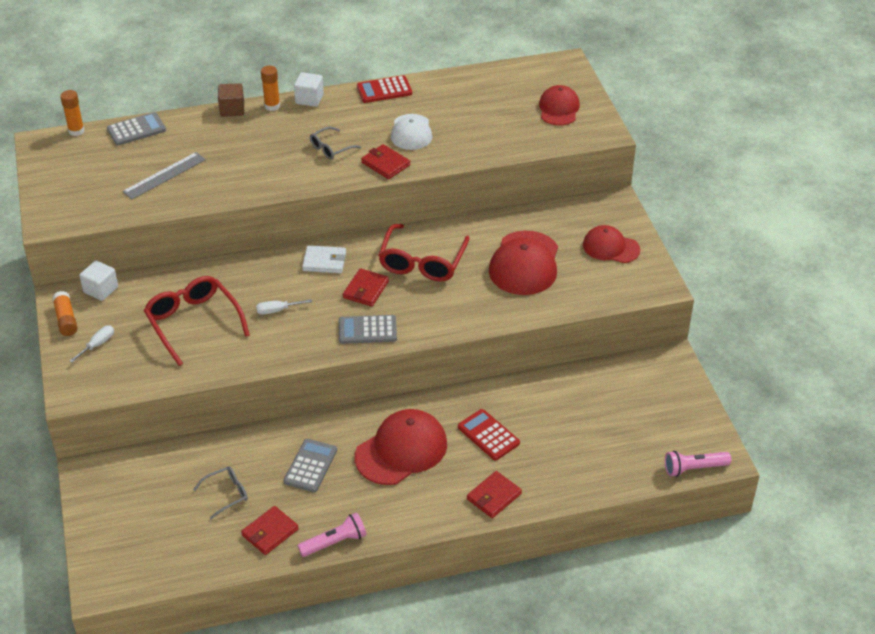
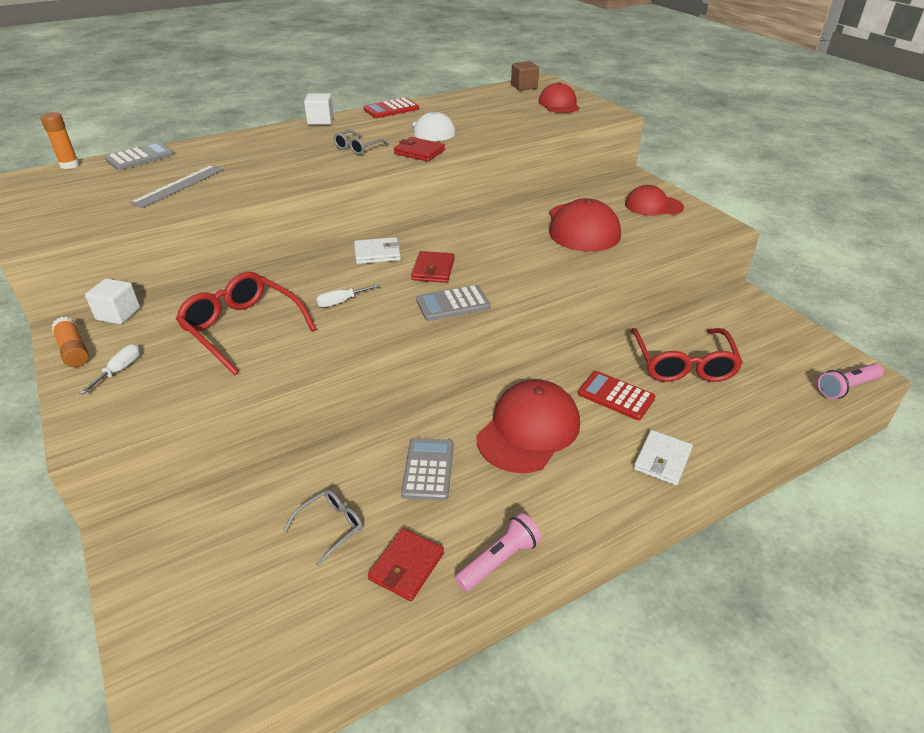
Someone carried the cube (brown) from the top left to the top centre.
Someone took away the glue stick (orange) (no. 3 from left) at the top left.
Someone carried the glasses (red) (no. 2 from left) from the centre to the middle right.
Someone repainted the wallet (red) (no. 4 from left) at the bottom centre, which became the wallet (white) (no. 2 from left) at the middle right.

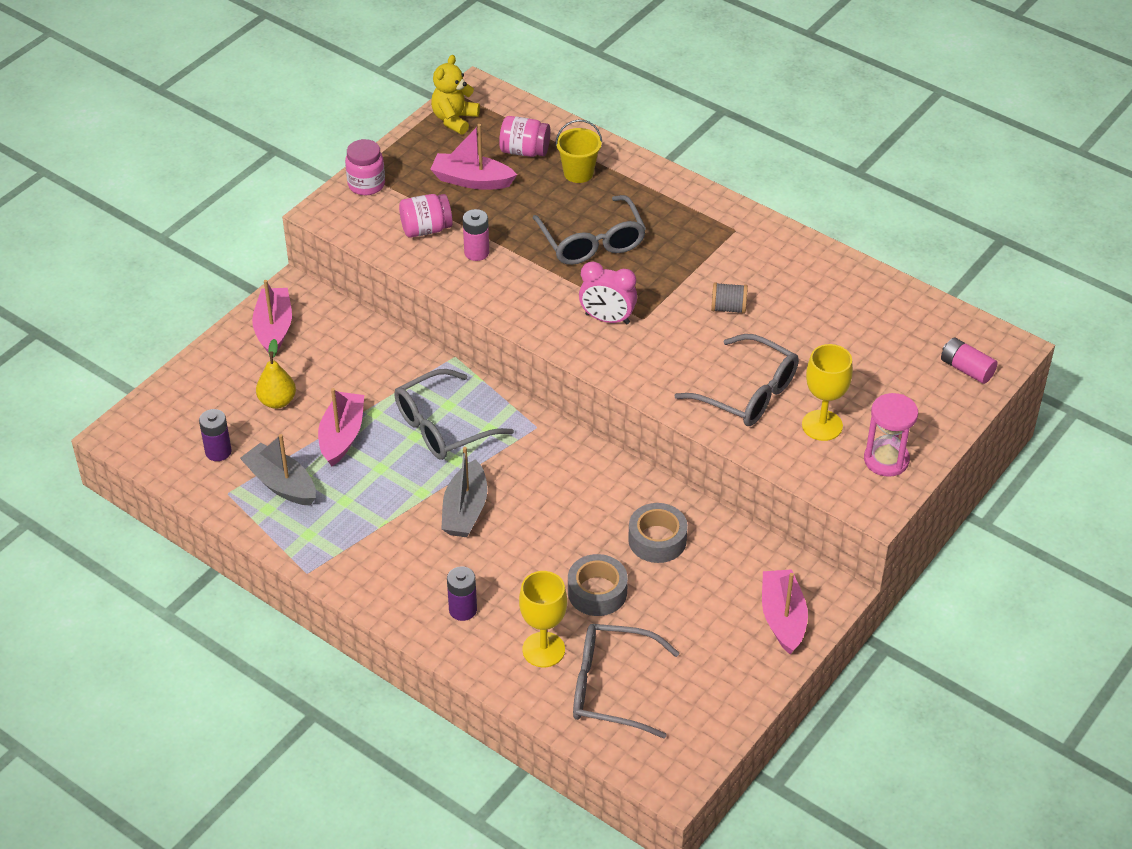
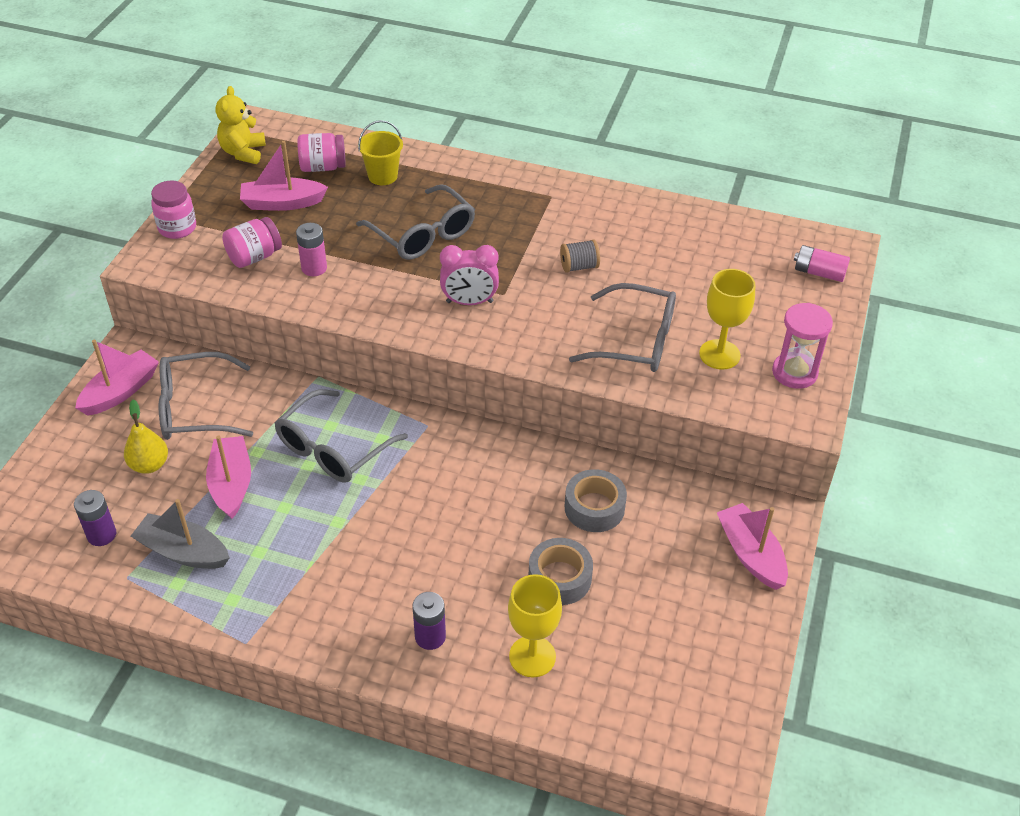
Someone rotated the boat (pink) (no. 1 from left) at the middle left by 60 degrees clockwise.
Someone took away the boat (grey) (no. 2 from left) at the centre.
Someone carried the glasses (grey) (no. 3 from left in the first image) from the bottom centre to the middle left.

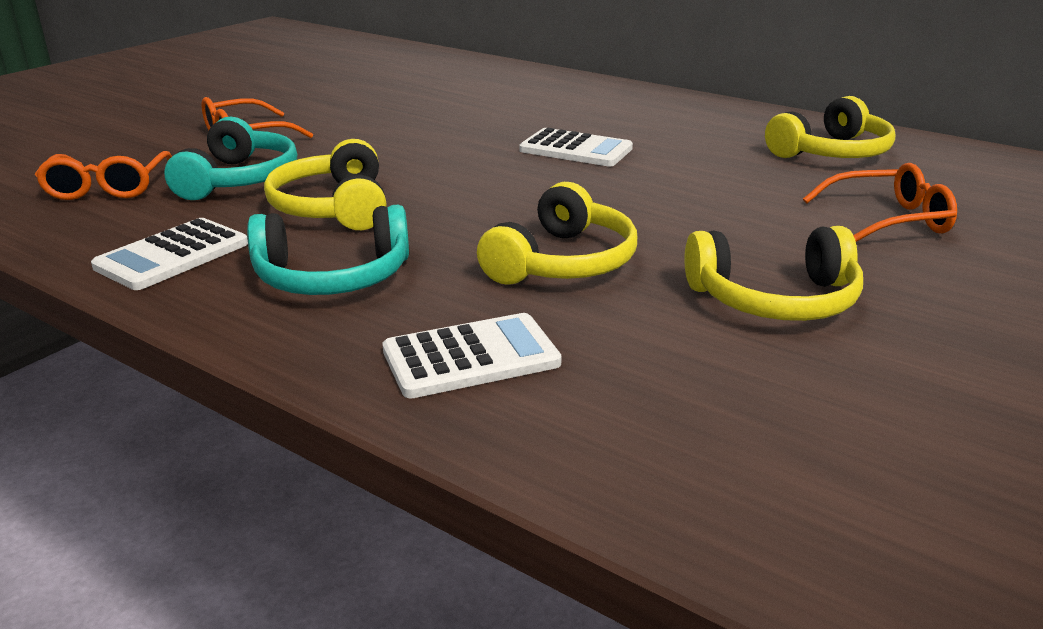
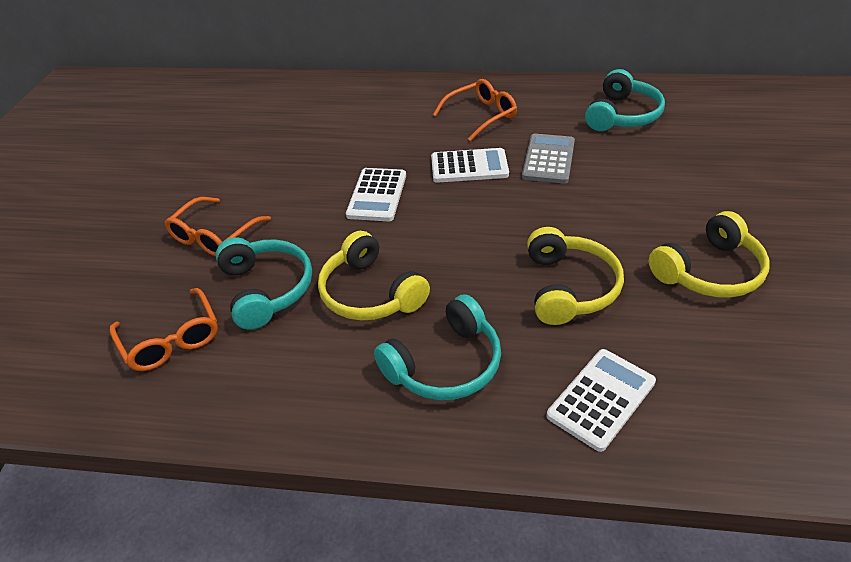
Someone carried the calculator (white) (no. 1 from left) from the middle left to the centre.
Someone repainted the headphones (yellow) (no. 4 from left) at the top right, which became the headphones (turquoise) (no. 3 from left) at the top right.
Someone carried the glasses (orange) (no. 3 from left) from the top right to the top centre.
Someone put down the calculator (grey) at the top centre.

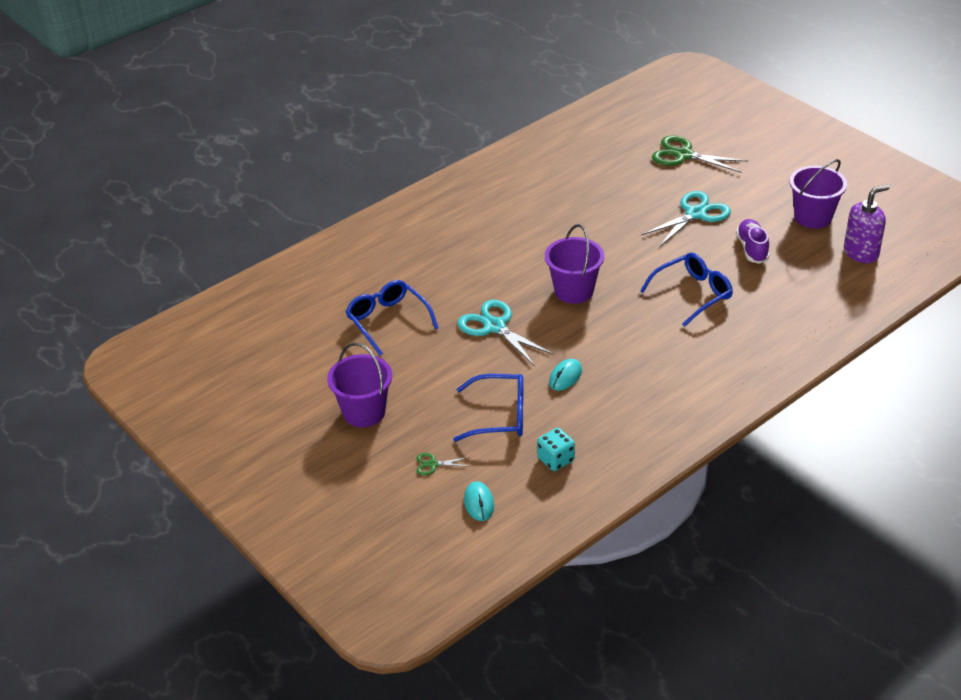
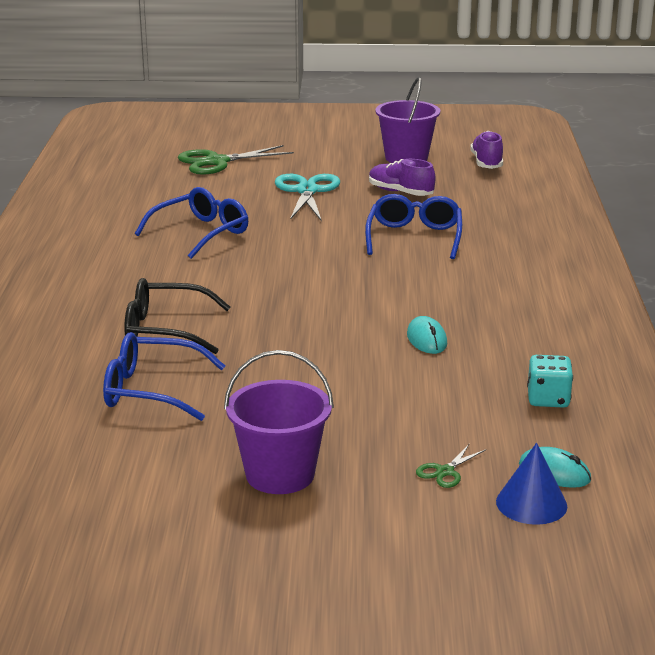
Someone carried the glasses (blue) (no. 2 from left) from the centre to the middle left.
Someone took away the scissors (turquoise) (no. 1 from left) at the centre.
Someone took away the bucket (purple) (no. 2 from left) at the centre.
Someone swapped the soap dispenser (purple) at the top right for the shoe (purple) (no. 2 from left) at the top right.
Someone put down the glasses (black) at the middle left.
Someone put down the cone (blue) at the bottom right.

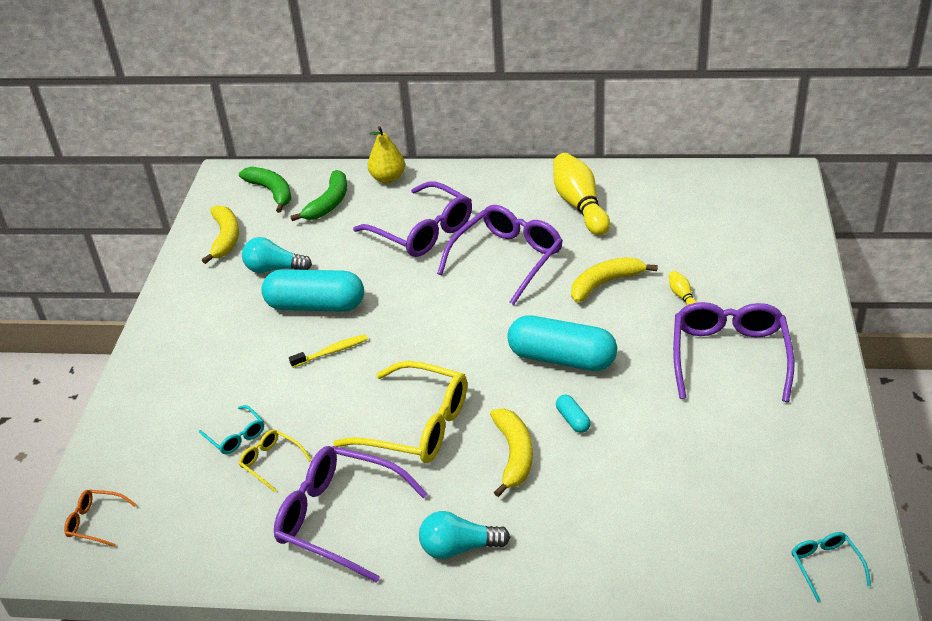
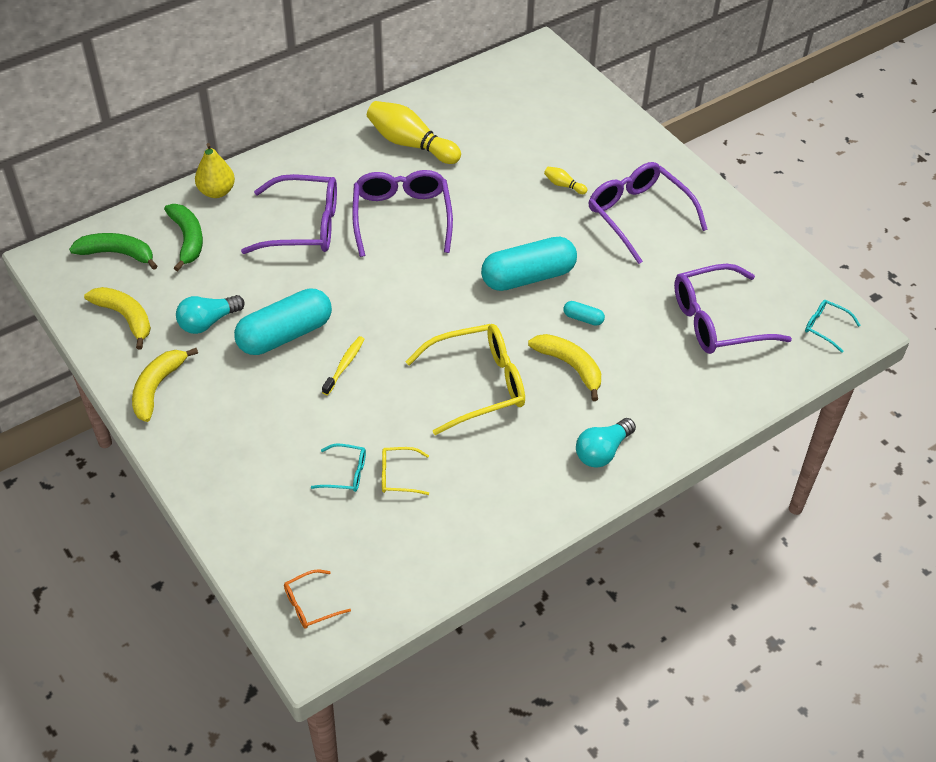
Someone carried the glasses (purple) (no. 1 from left in the first image) from the bottom centre to the middle right.
Someone carried the banana (yellow) (no. 3 from left in the first image) from the centre to the middle left.

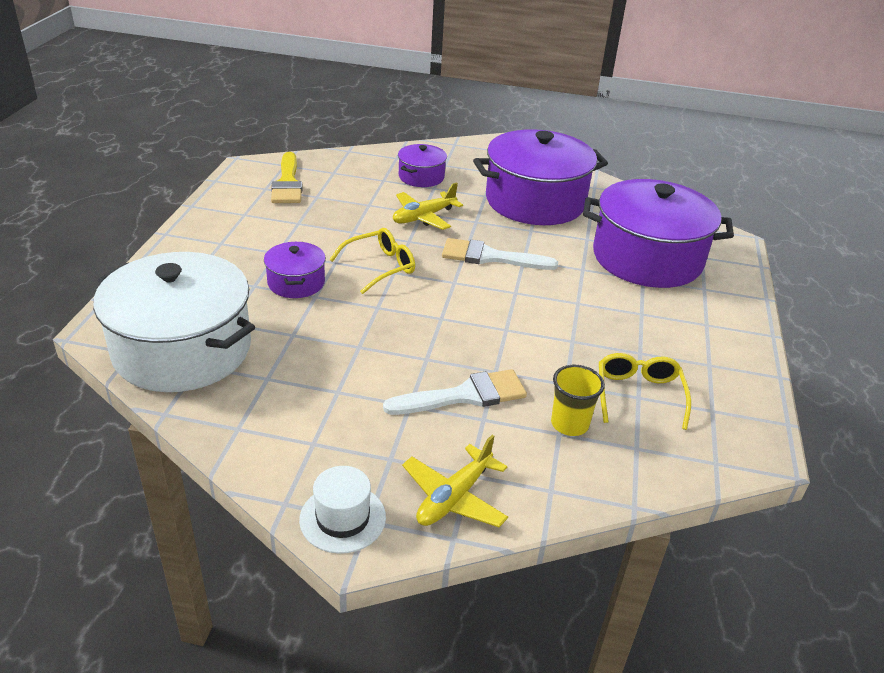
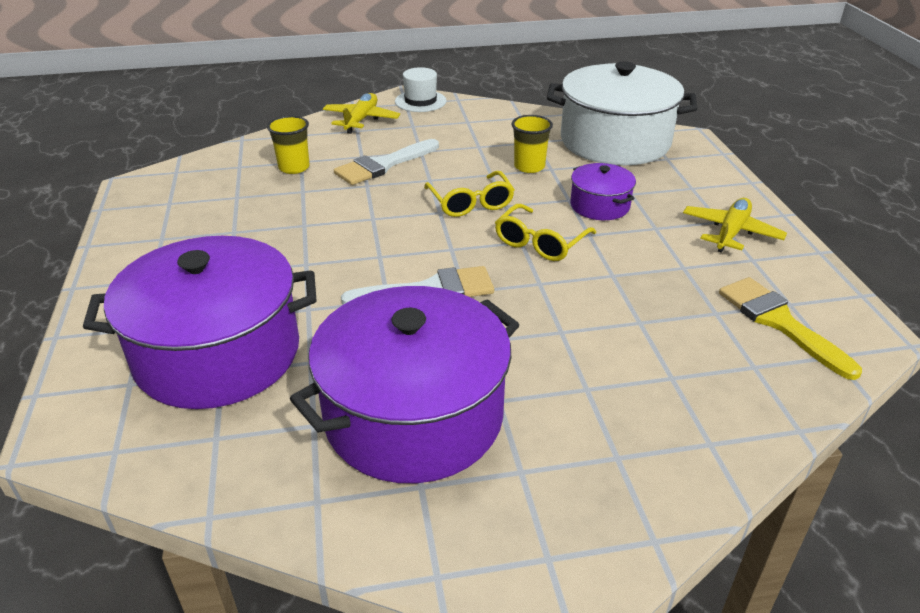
Someone carried the plane (yellow) (no. 1 from left in the first image) from the top centre to the middle right.
Someone took away the pot (purple) (no. 2 from left) at the top centre.
Someone carried the glasses (yellow) (no. 2 from left in the first image) from the middle right to the top centre.
Someone put down the cup (yellow) (no. 2 from left) at the top centre.

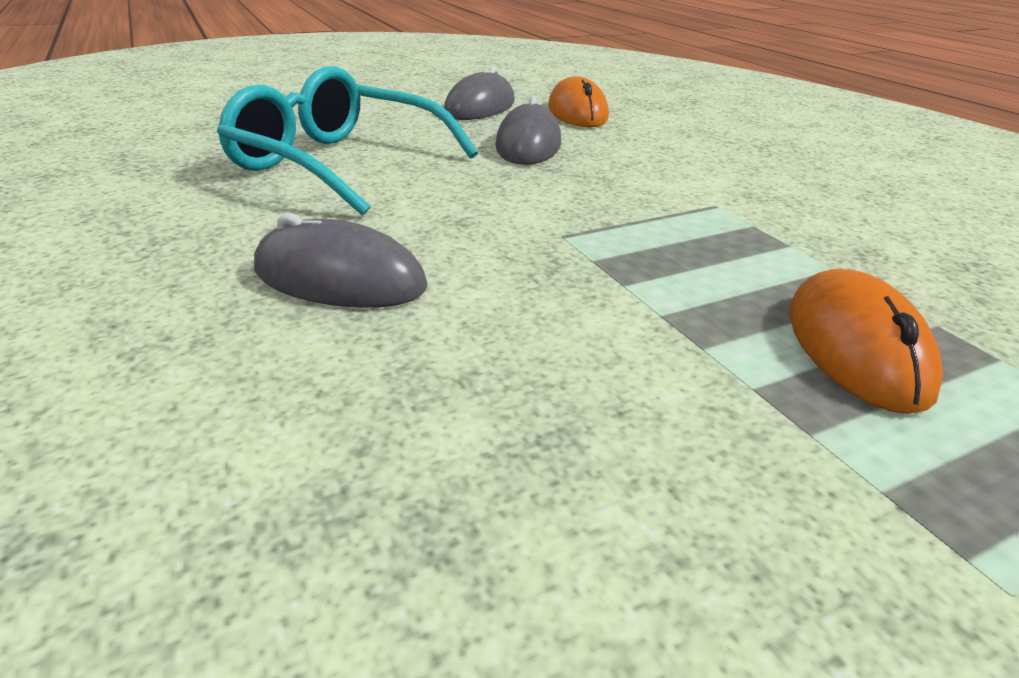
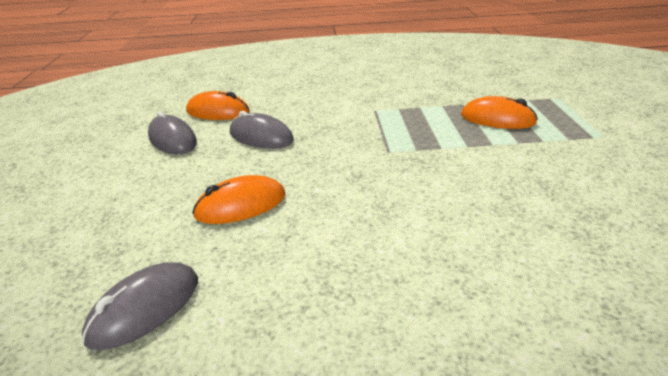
Someone swapped the glasses (turquoise) at the top centre for the mouse (orange) (no. 2 from left) at the centre.
Someone carried the mouse (grey) (no. 1 from left) from the centre to the bottom left.

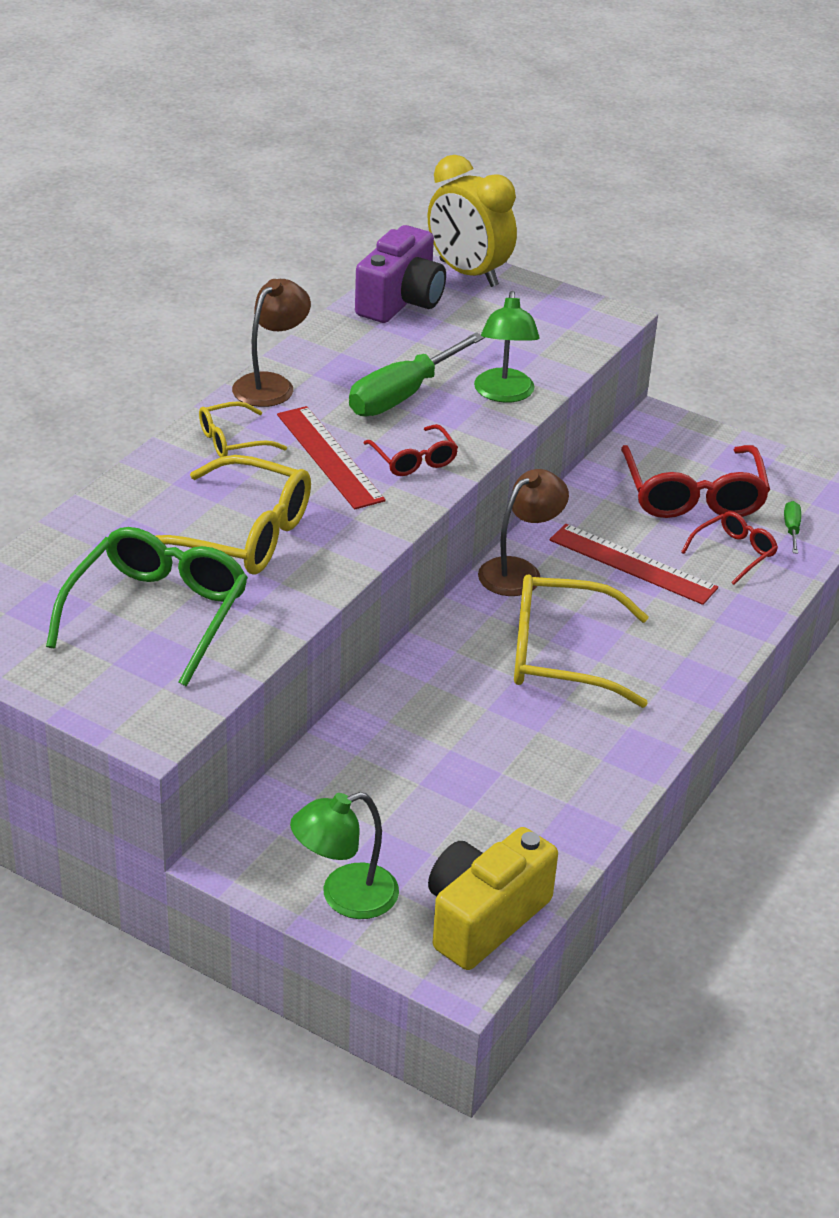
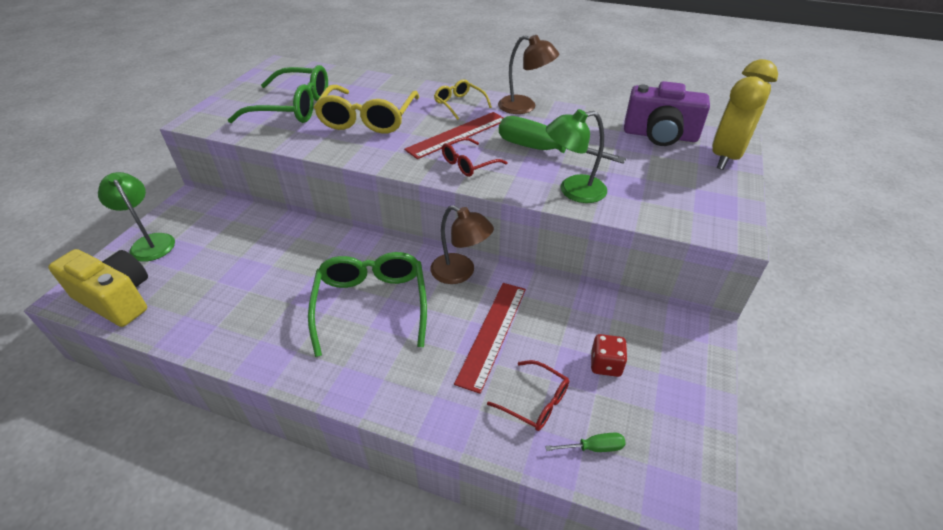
Someone repainted the glasses (yellow) (no. 3 from left) at the middle right, which became the glasses (green) (no. 2 from left) at the centre.
Someone swapped the glasses (red) (no. 2 from left) at the middle right for the dice (red) at the bottom centre.

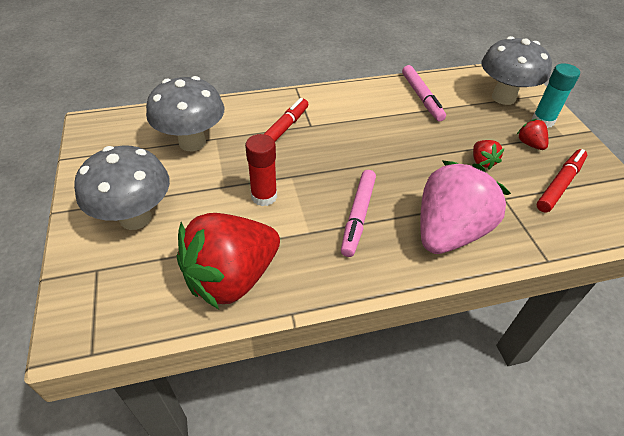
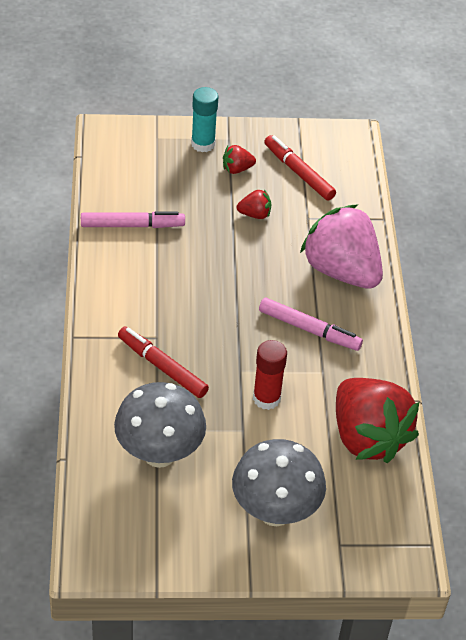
Someone took away the mushroom (grey) (no. 3 from left) at the top right.

